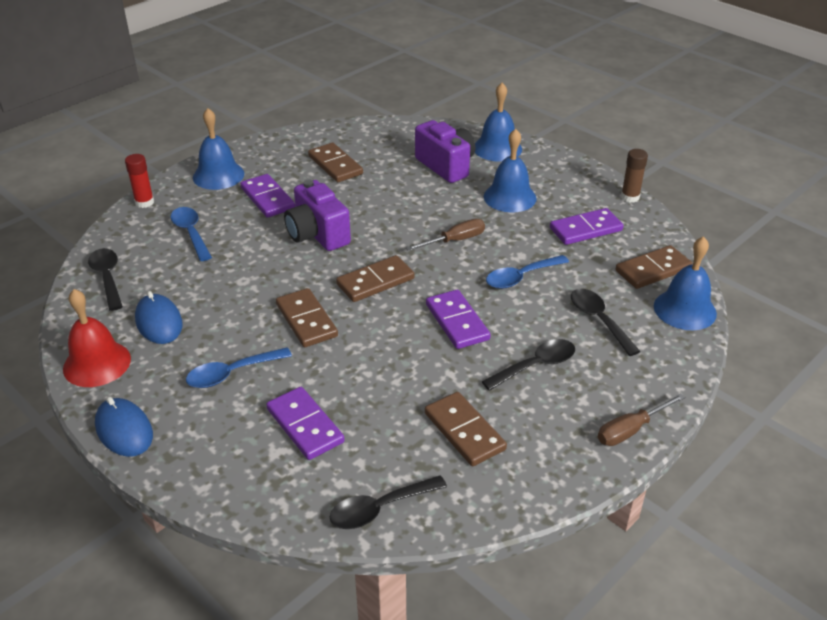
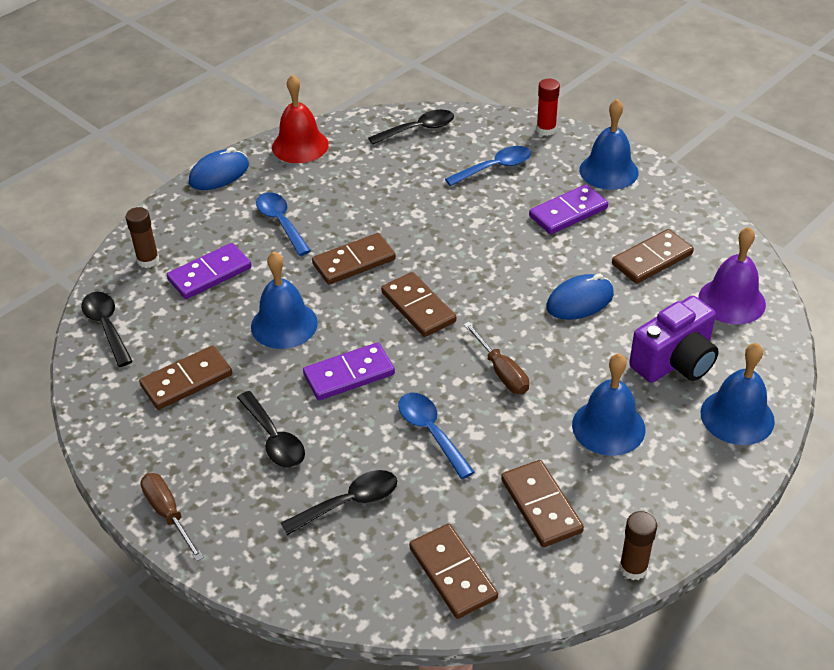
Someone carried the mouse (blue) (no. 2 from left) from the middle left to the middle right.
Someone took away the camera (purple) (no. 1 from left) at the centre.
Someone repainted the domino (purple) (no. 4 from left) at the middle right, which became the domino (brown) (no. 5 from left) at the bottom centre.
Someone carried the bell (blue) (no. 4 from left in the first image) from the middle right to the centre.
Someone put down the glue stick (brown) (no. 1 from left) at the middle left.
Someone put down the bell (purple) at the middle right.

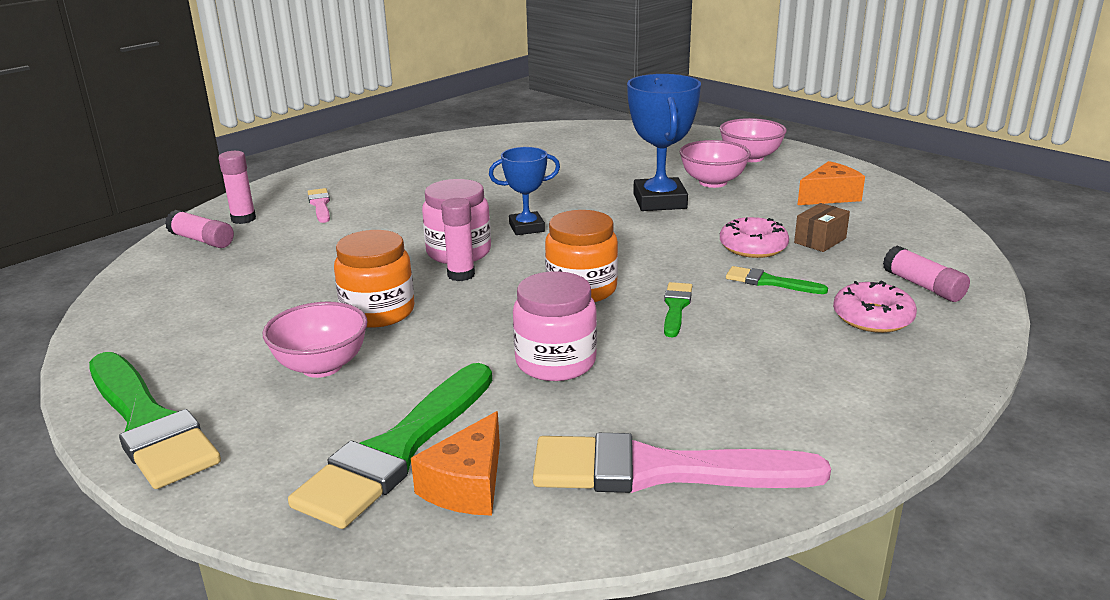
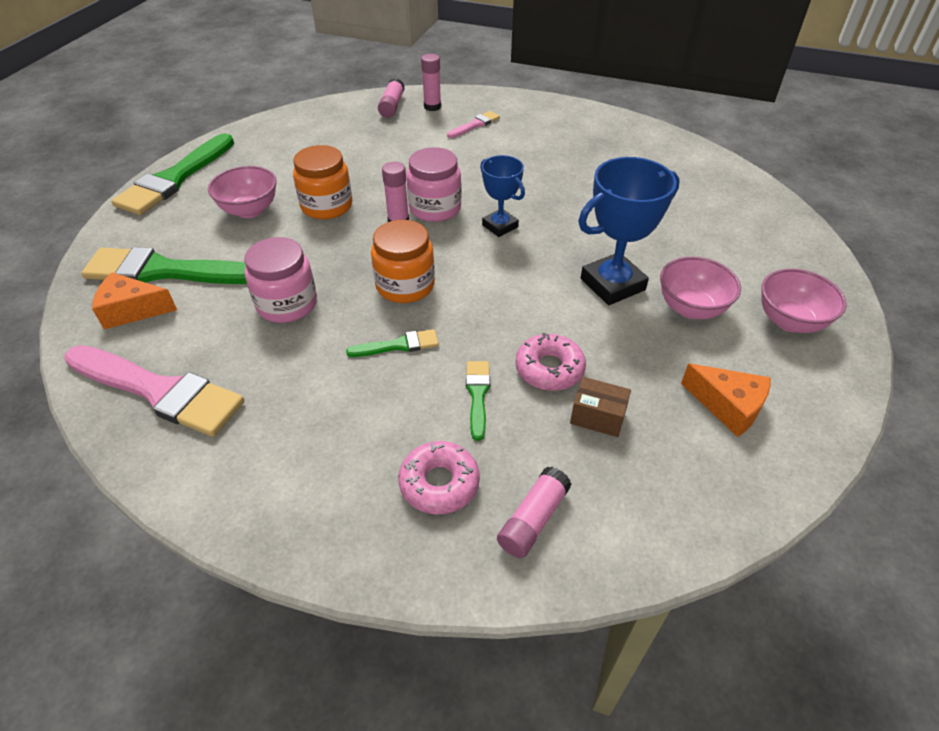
Someone rotated the brush (pink) (no. 2 from left in the first image) at the bottom centre by 135 degrees clockwise.

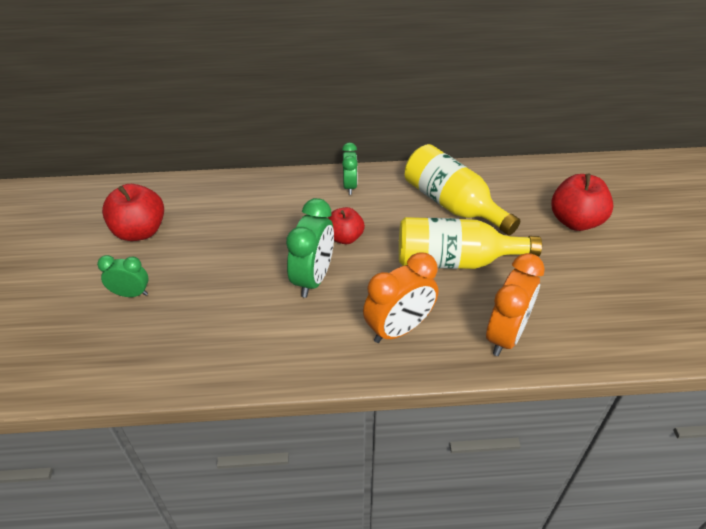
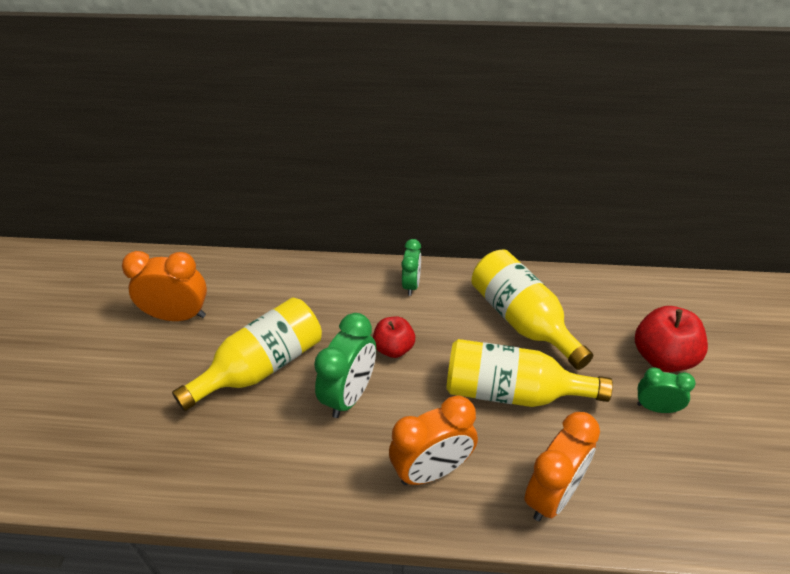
Someone carried the clock (green) (no. 1 from left in the first image) from the middle left to the bottom right.
Someone swapped the apple (red) (no. 1 from left) at the middle left for the clock (orange) (no. 1 from left) at the middle left.
Someone put down the bottle (yellow) (no. 1 from left) at the middle left.

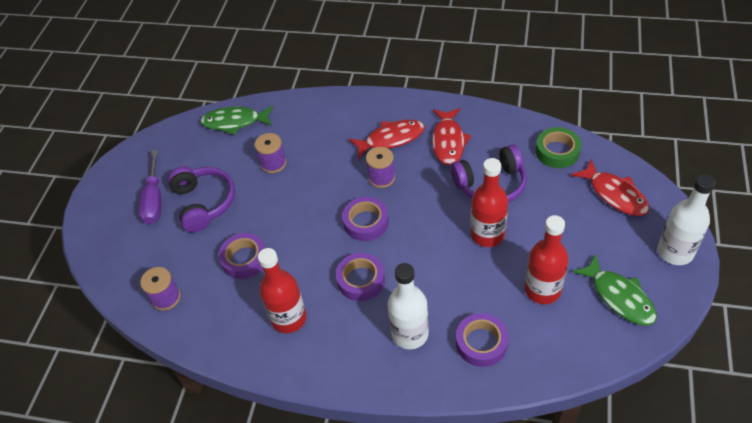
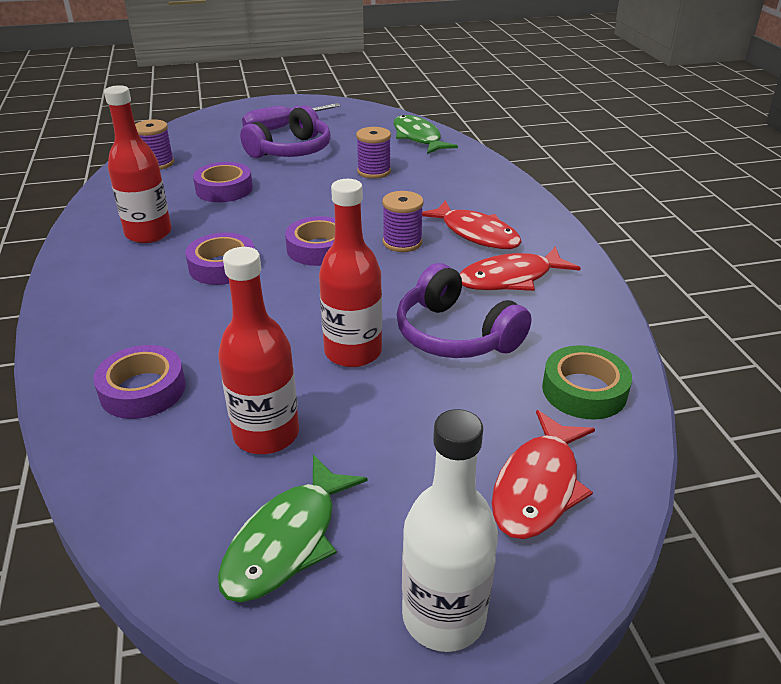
Someone took away the bottle (white) (no. 1 from left) at the bottom centre.

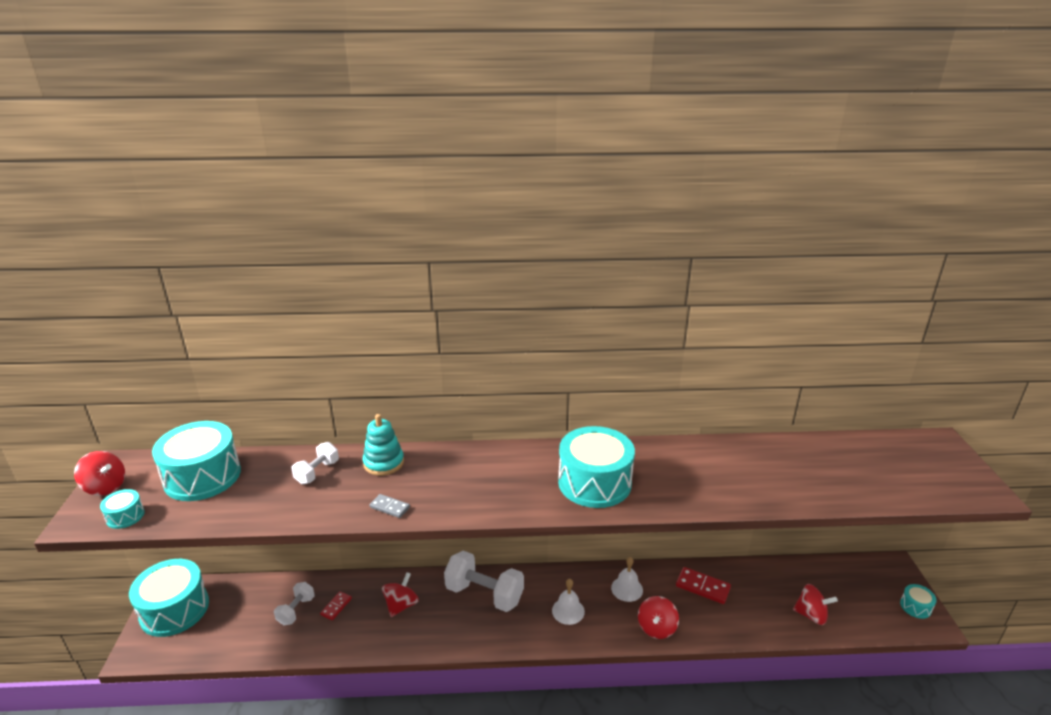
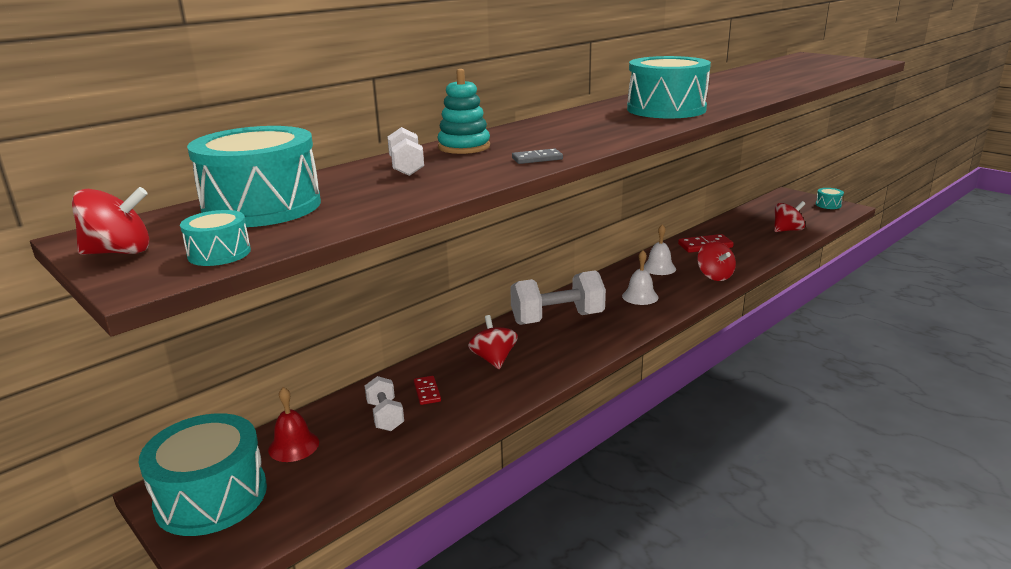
Someone put down the bell (red) at the bottom left.

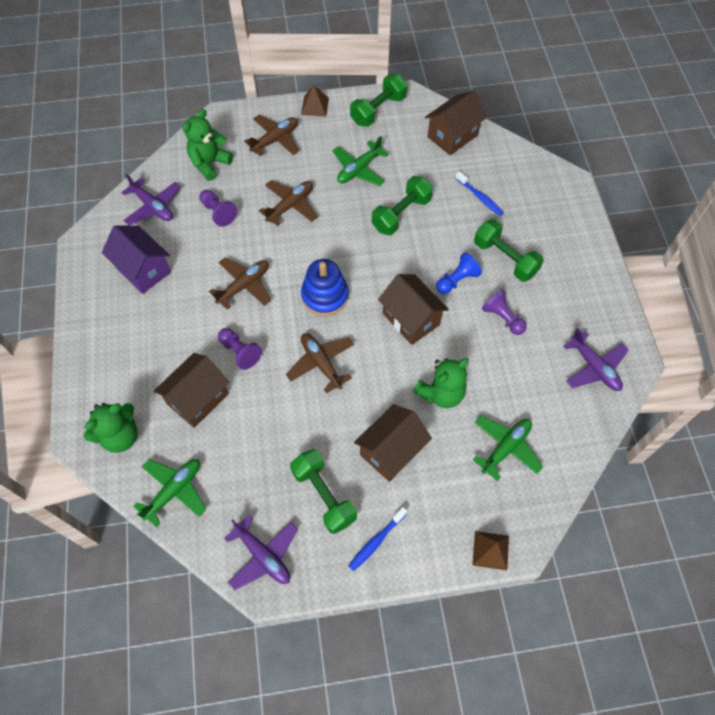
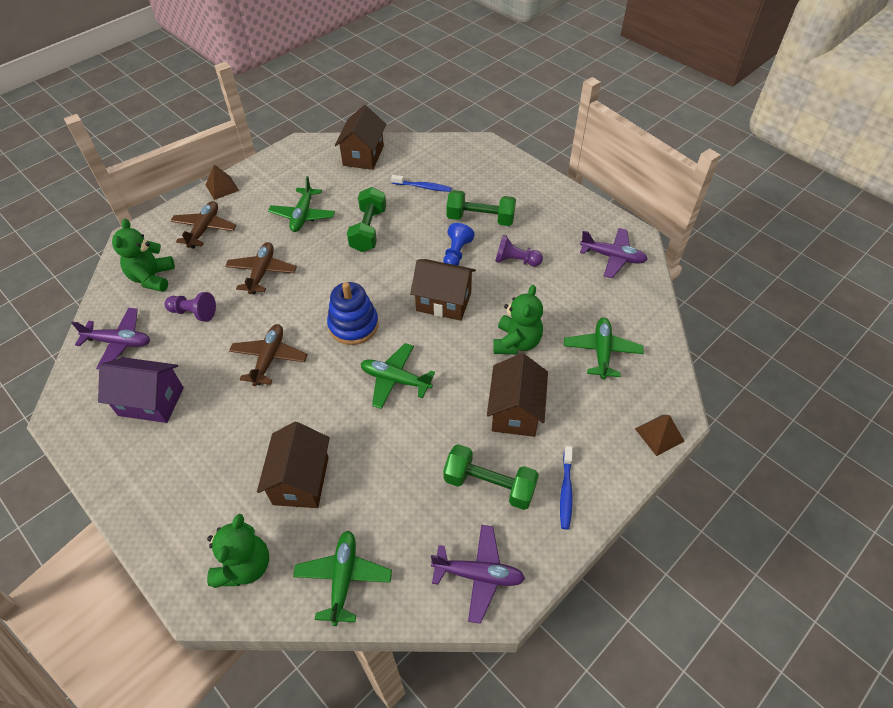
Someone took away the pawn (purple) (no. 2 from left) at the centre.
Someone repainted the plane (brown) (no. 4 from left) at the centre, which became the plane (green) (no. 3 from left) at the centre.
Someone took away the dumbbell (green) (no. 2 from left) at the top centre.

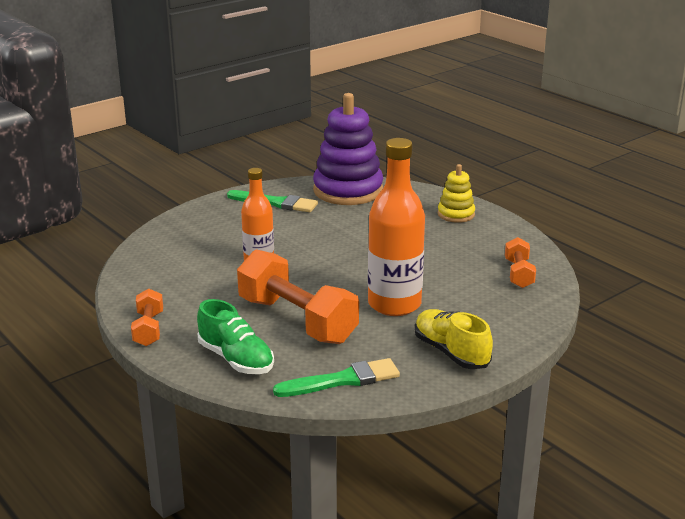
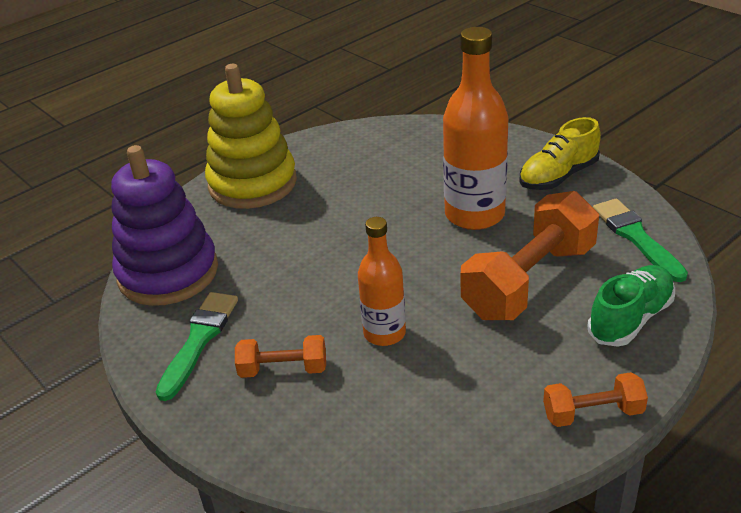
Someone scaled the stacking toy (yellow) at the centre by 1.97.
Someone carried the dumbbell (orange) (no. 3 from left in the first image) from the middle right to the bottom centre.

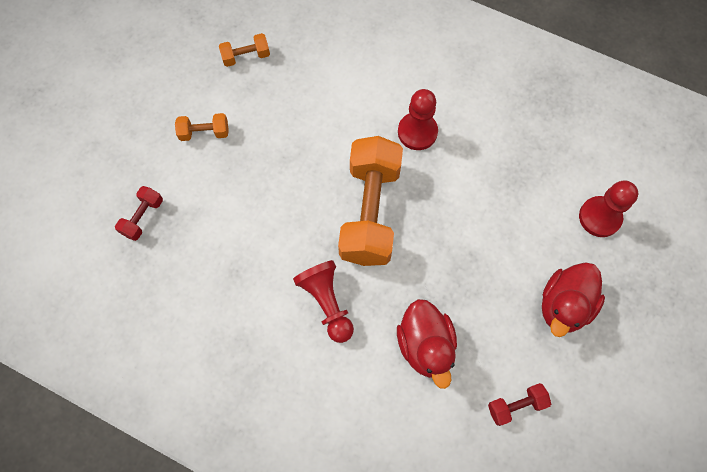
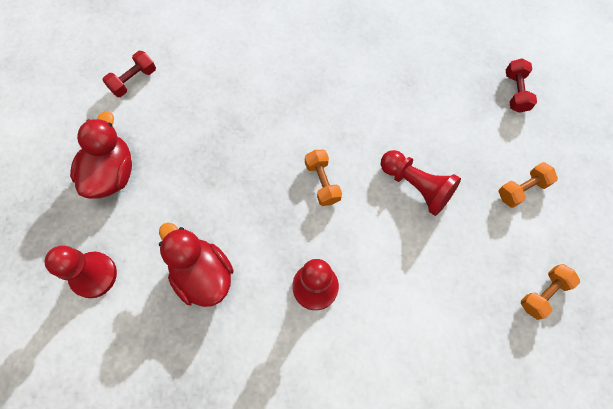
Someone carried the pawn (red) (no. 1 from left in the first image) from the centre to the middle right.
Someone scaled the dumbbell (orange) (no. 3 from left in the first image) at the centre by 0.44.
Someone carried the duck (red) (no. 1 from left in the first image) from the bottom centre to the middle left.

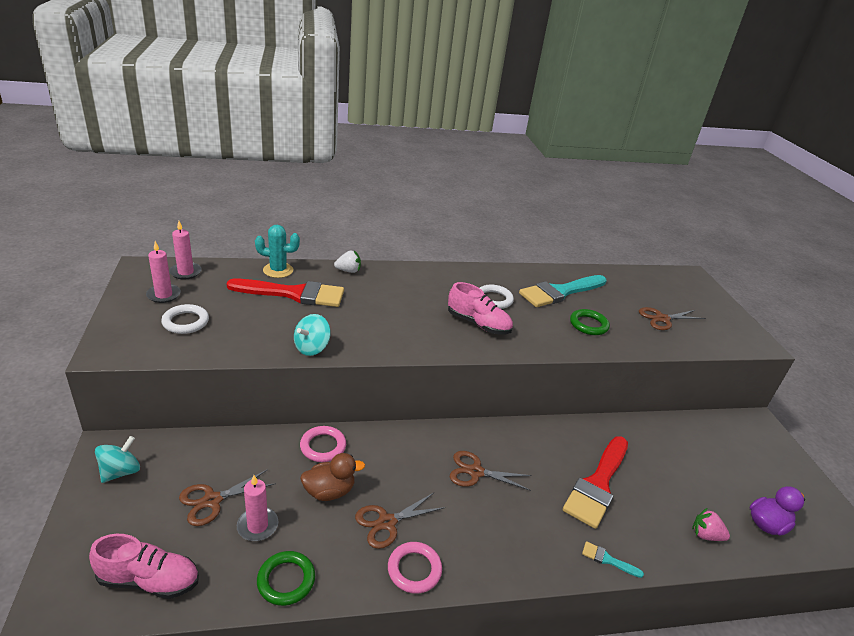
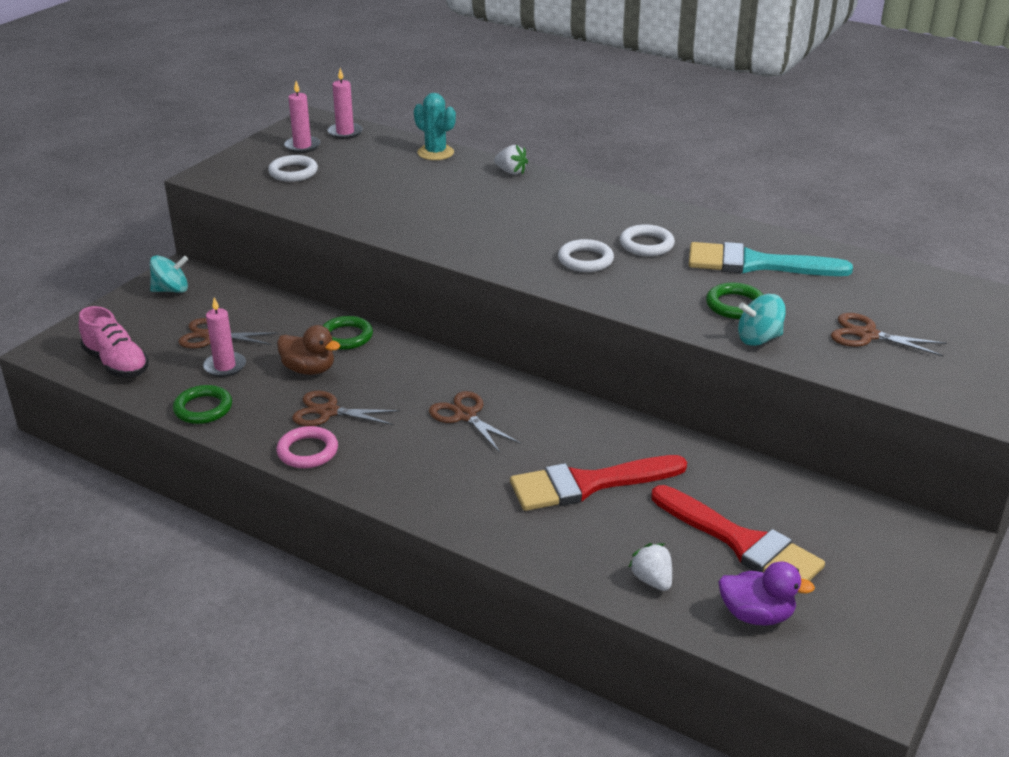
Someone carried the brush (red) (no. 1 from left in the first image) from the centre to the bottom right.
Someone carried the spinning top (turquoise) (no. 2 from left) from the centre to the middle right.
Someone repainted the ring (pink) (no. 1 from left) at the bottom centre, which became the ring (green) (no. 2 from left) at the centre.
Someone swapped the shoe (pink) (no. 2 from left) at the centre for the ring (white) (no. 2 from left) at the centre.
Someone took away the brush (turquoise) (no. 2 from left) at the bottom right.
Someone repainted the strawberry (pink) at the bottom right, which became the strawberry (white) (no. 2 from left) at the bottom centre.

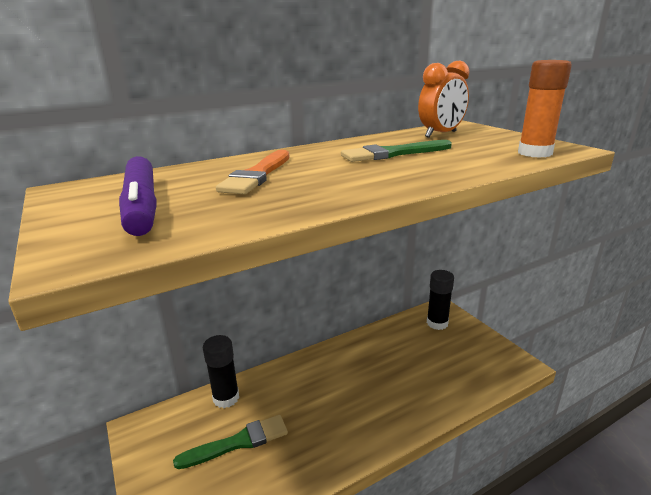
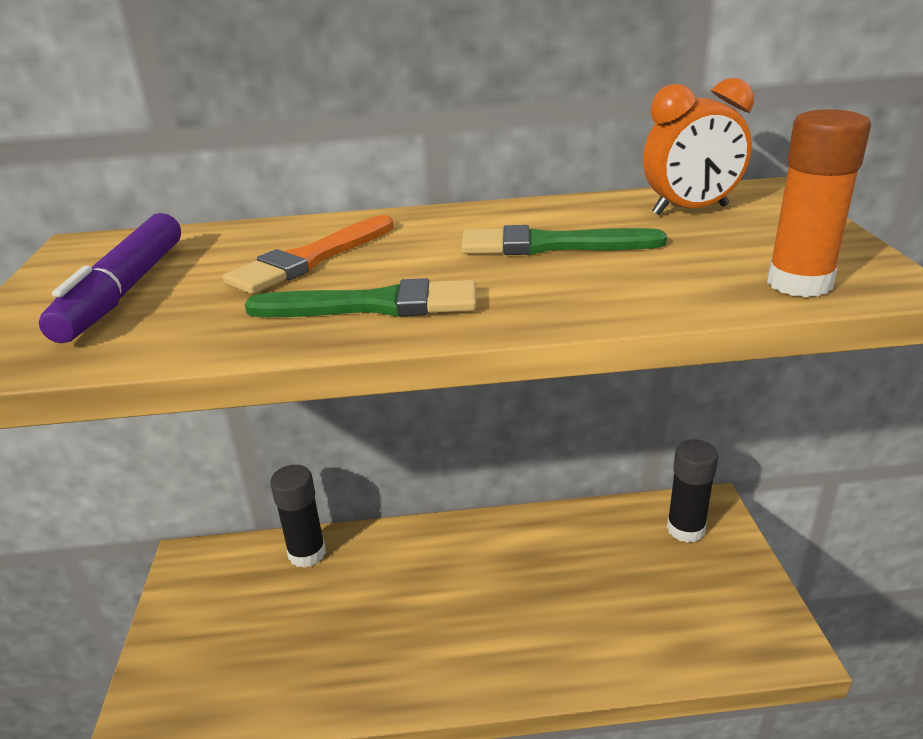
Someone carried the brush (green) (no. 1 from left) from the bottom centre to the centre.

